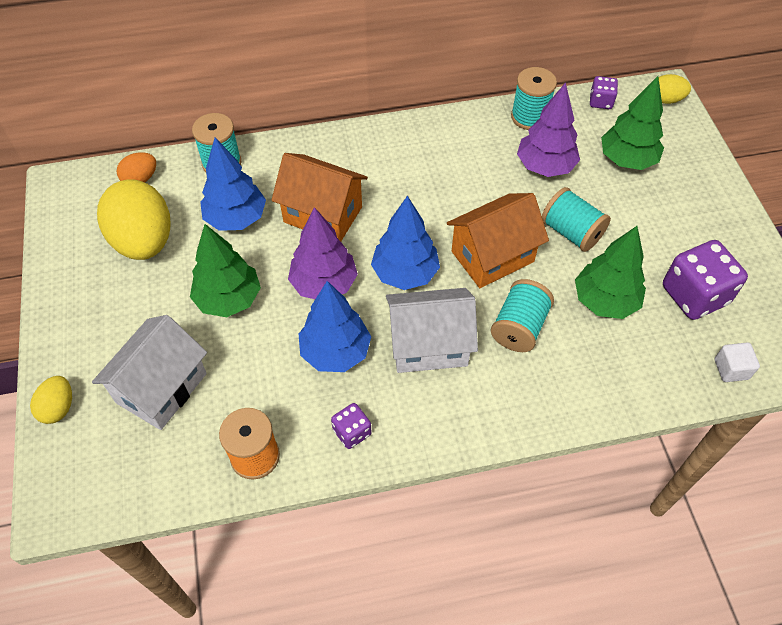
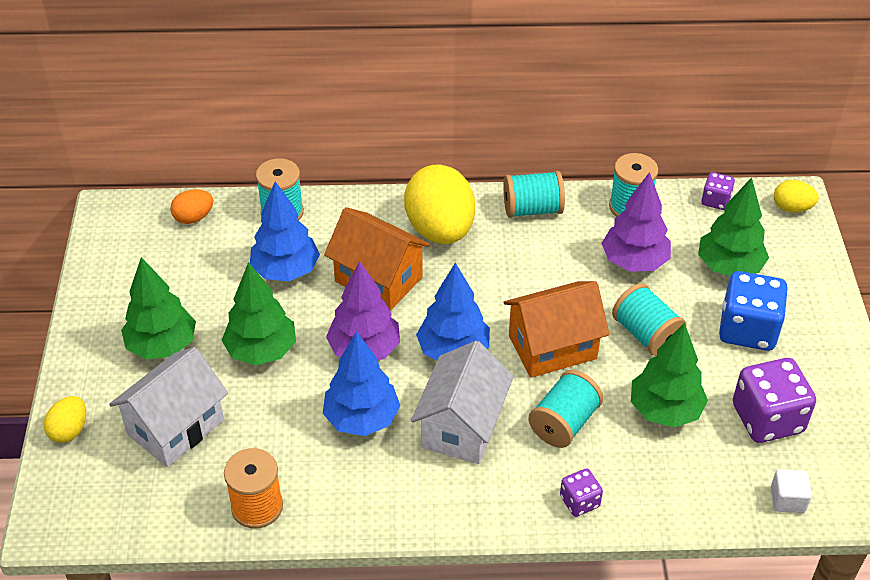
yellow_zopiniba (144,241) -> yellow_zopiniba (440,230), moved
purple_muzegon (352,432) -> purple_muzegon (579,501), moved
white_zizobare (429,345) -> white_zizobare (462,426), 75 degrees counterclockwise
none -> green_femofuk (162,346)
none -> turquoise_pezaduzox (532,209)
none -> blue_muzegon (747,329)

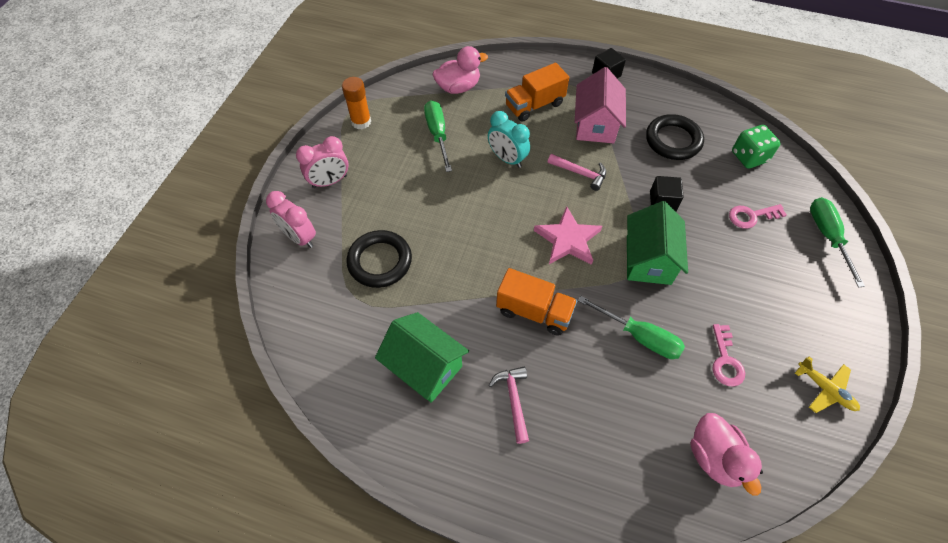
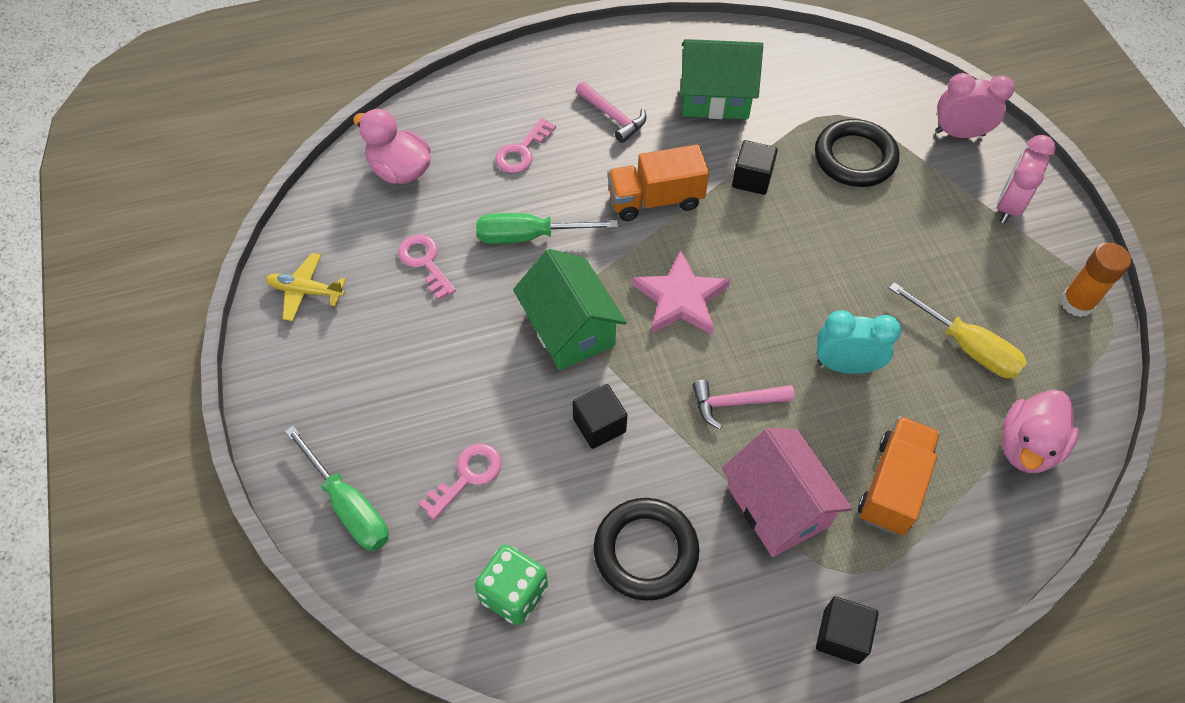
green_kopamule (437,134) -> yellow_kopamule (966,346)
none -> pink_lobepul (522,151)
none -> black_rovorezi (752,179)

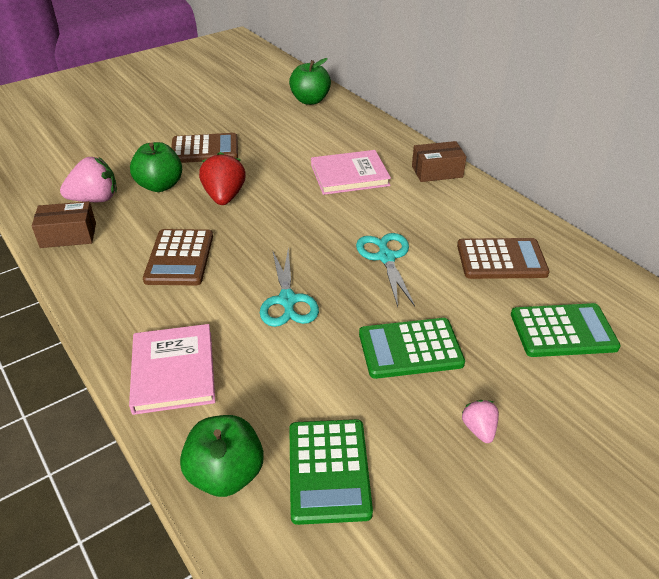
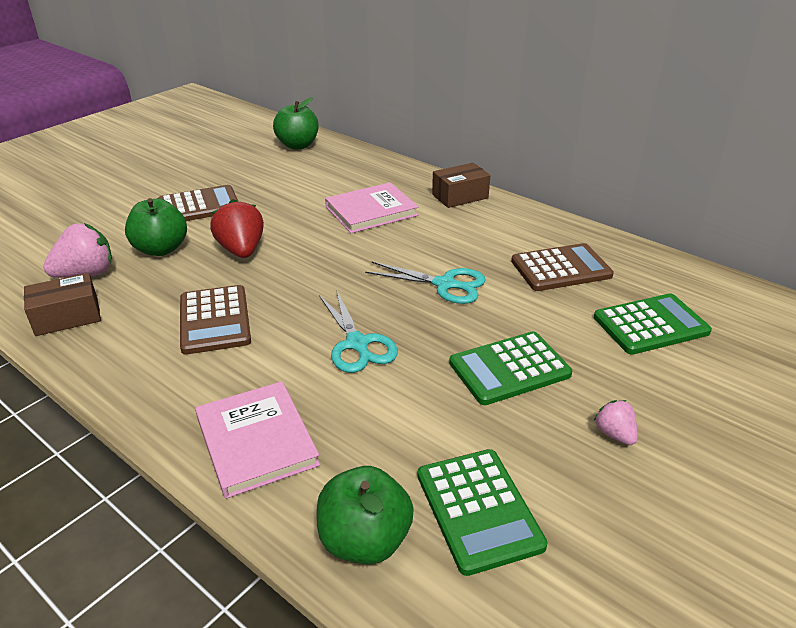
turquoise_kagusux (386,257) -> turquoise_kagusux (445,284), 135 degrees clockwise

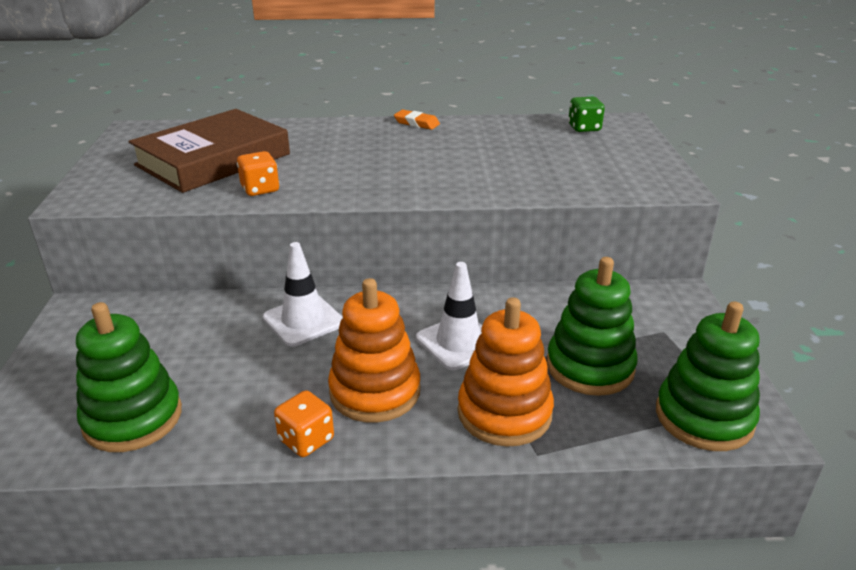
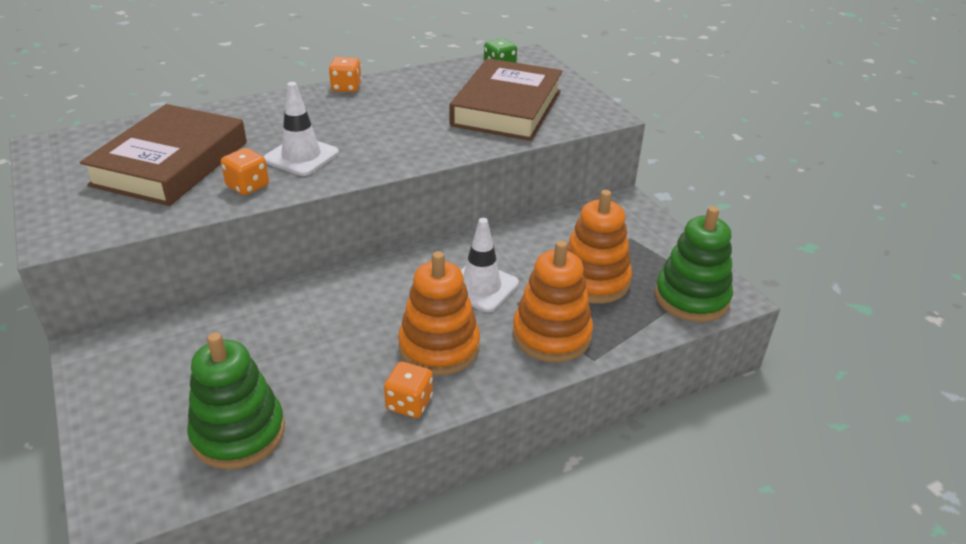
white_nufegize (303,320) -> white_nufegize (301,156), moved
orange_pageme (416,123) -> orange_muzegon (346,87)
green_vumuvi (590,367) -> orange_vumuvi (593,281)
none -> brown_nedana (507,108)

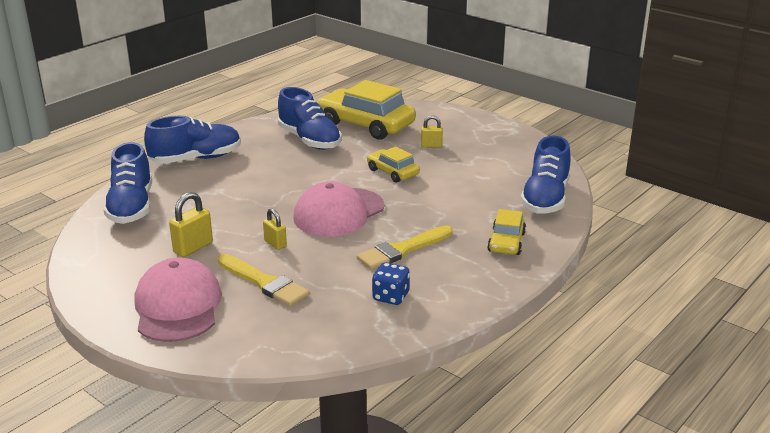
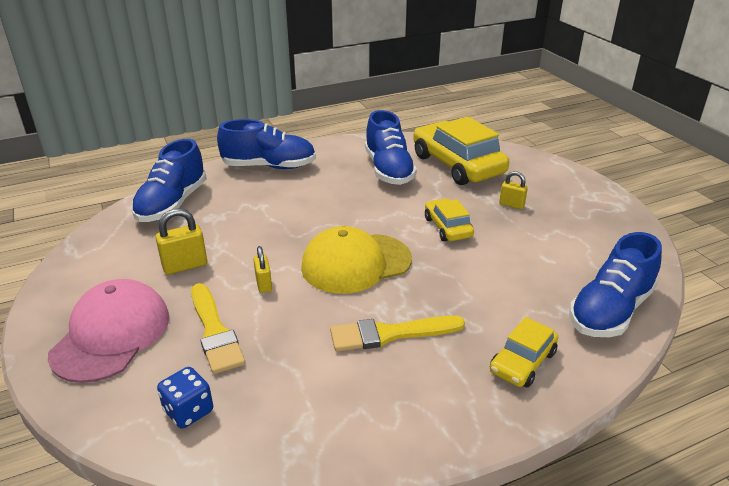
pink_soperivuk (339,212) -> yellow_soperivuk (356,263)
blue_muzegon (391,296) -> blue_muzegon (188,411), moved

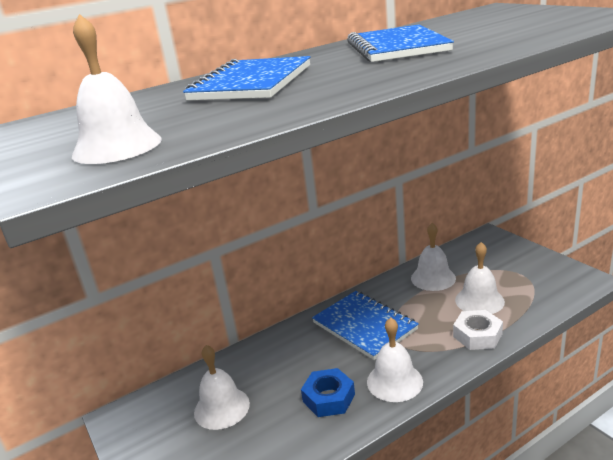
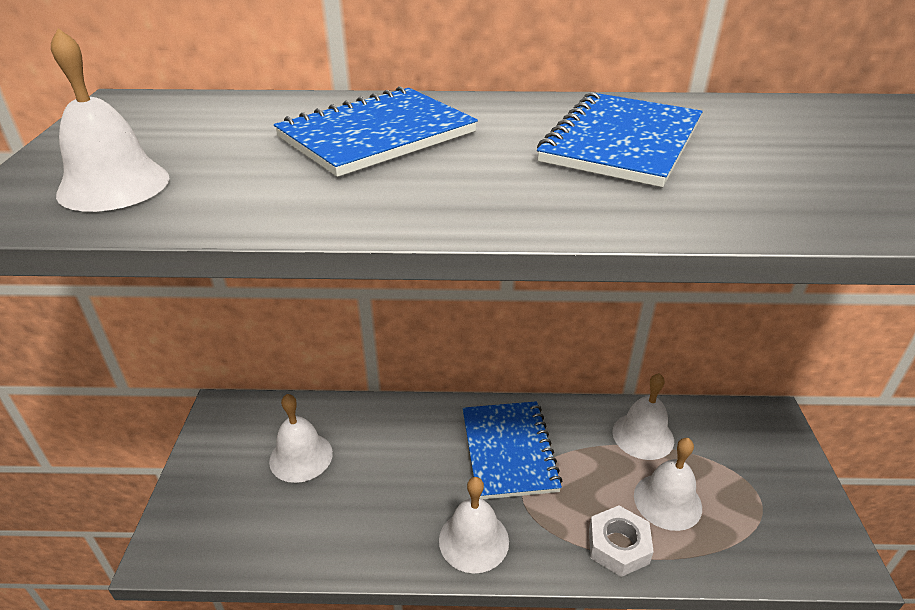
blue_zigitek (328,398) -> none

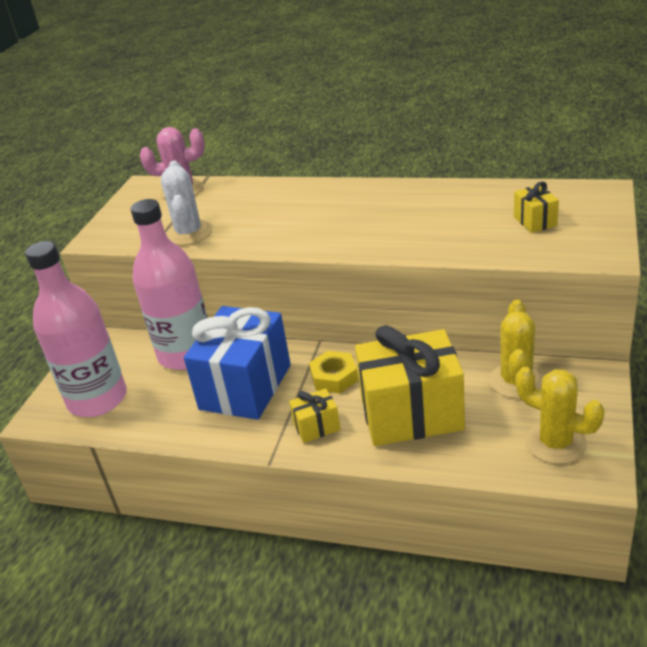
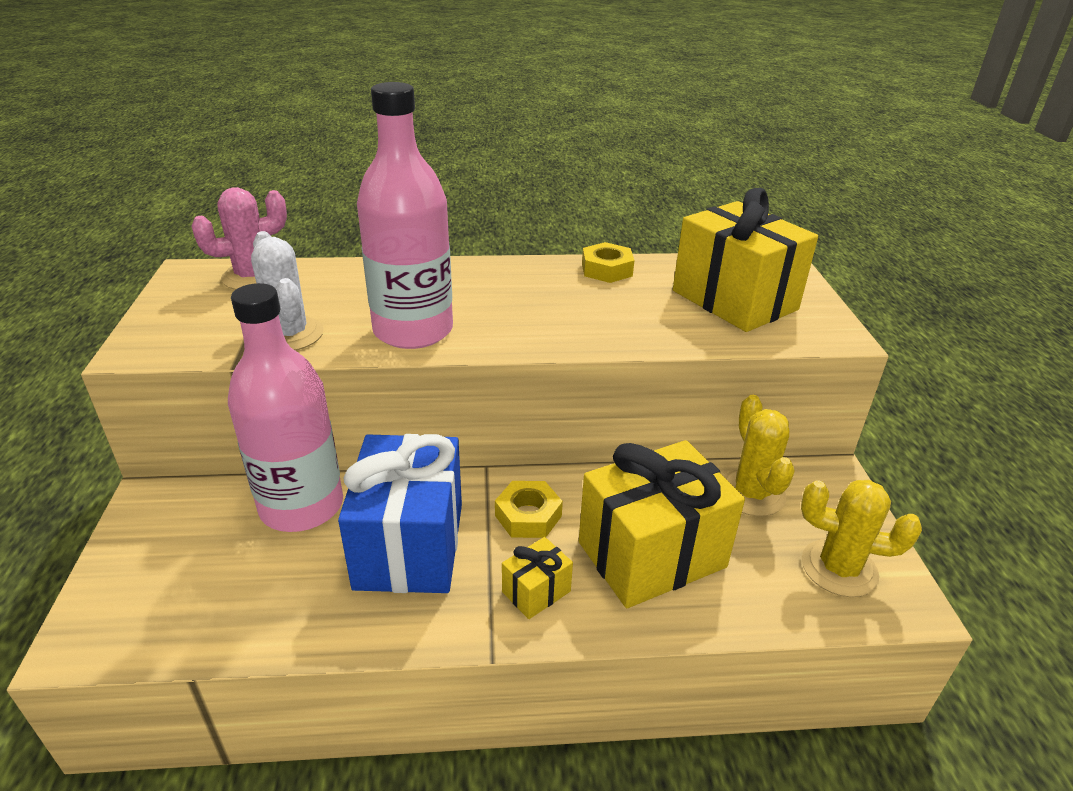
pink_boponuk (97,399) -> pink_boponuk (413,331), moved
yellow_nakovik (535,221) -> yellow_nakovik (734,300), x2.28
none -> yellow_zigitek (606,270)

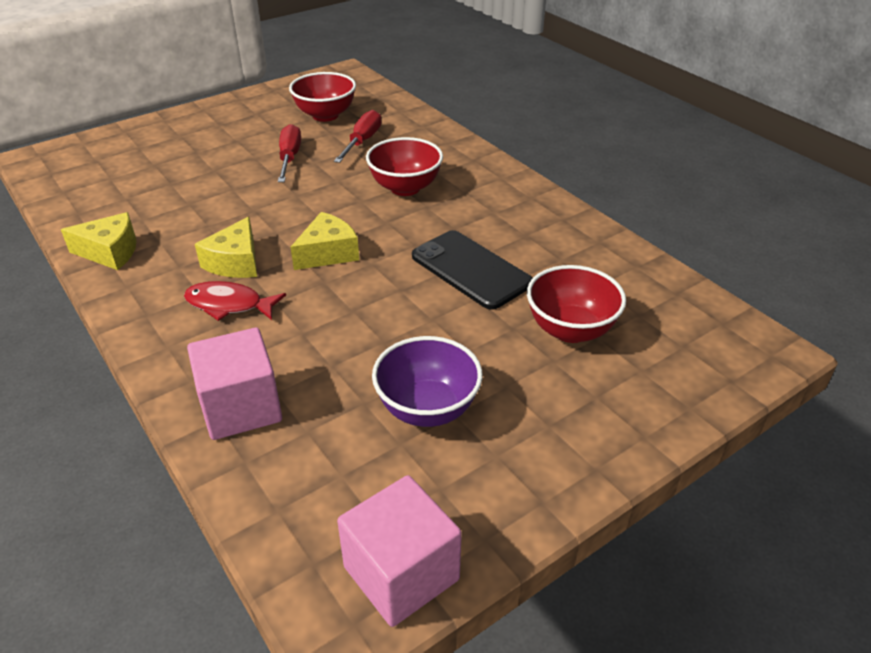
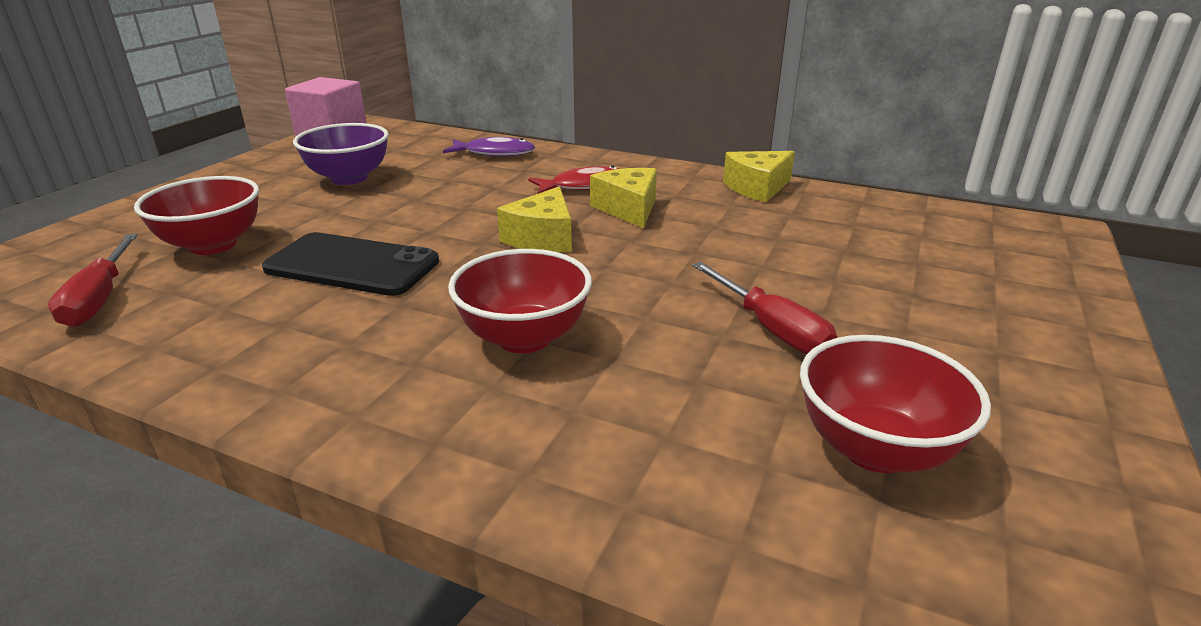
pink_rovorezi (241,407) -> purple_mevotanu (495,153)
red_kopamule (362,141) -> red_kopamule (100,298), moved

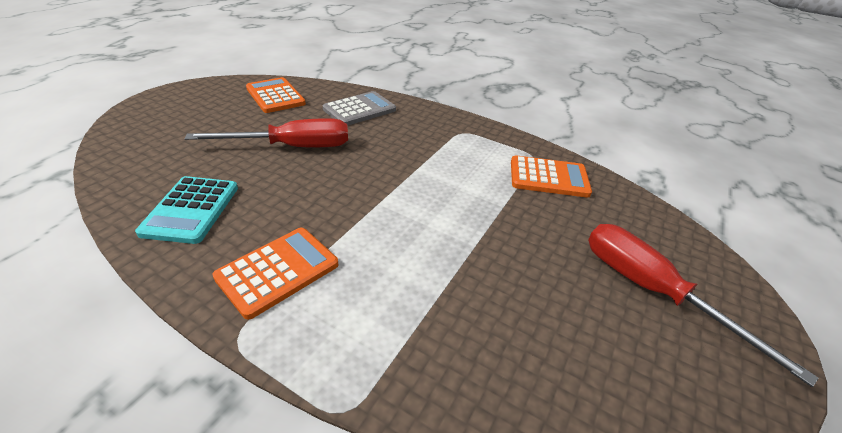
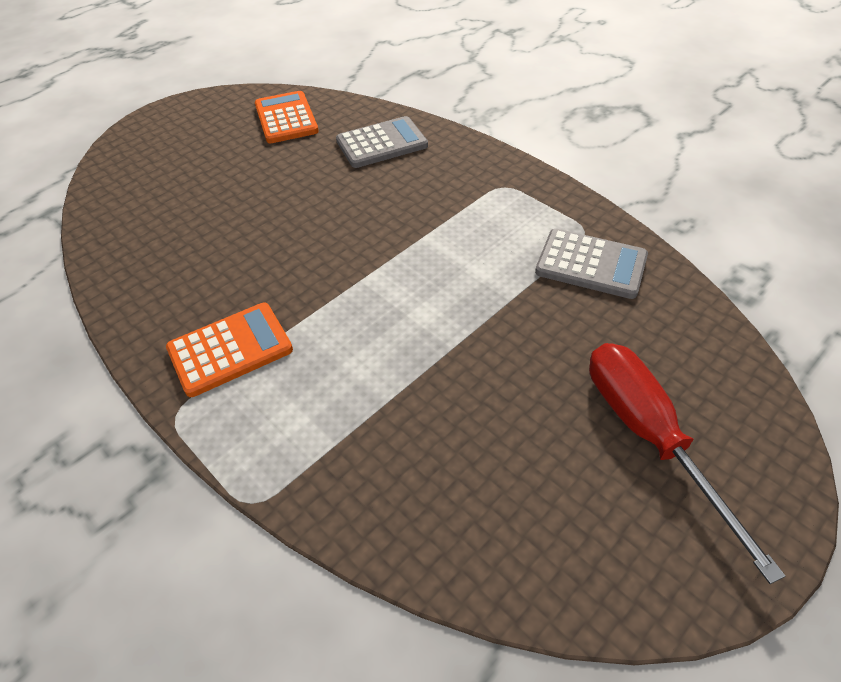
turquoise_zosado (191,210) -> none
red_kopamule (292,147) -> none
orange_zosado (548,177) -> grey_zosado (591,264)

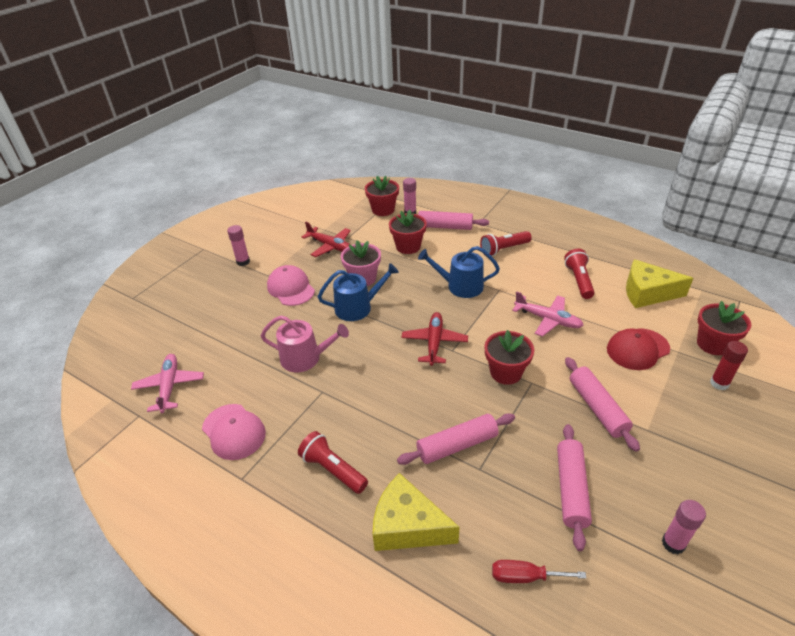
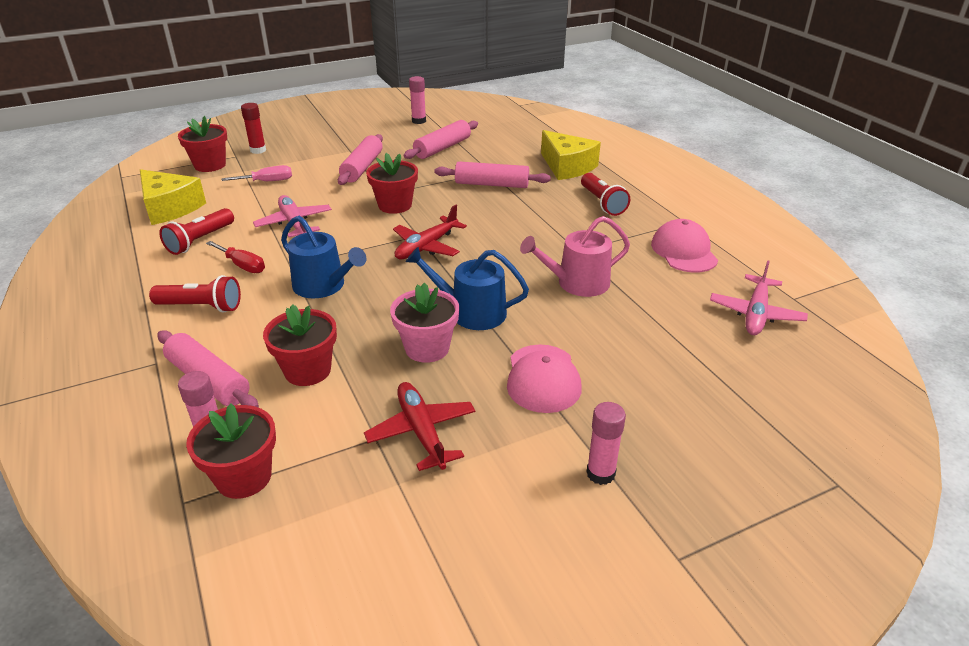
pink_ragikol (305,358) -> pink_ragikol (577,283), 60 degrees counterclockwise
red_kopamule (525,576) -> red_kopamule (242,265), moved
red_soperivuk (637,349) -> pink_kopamule (267,181)

